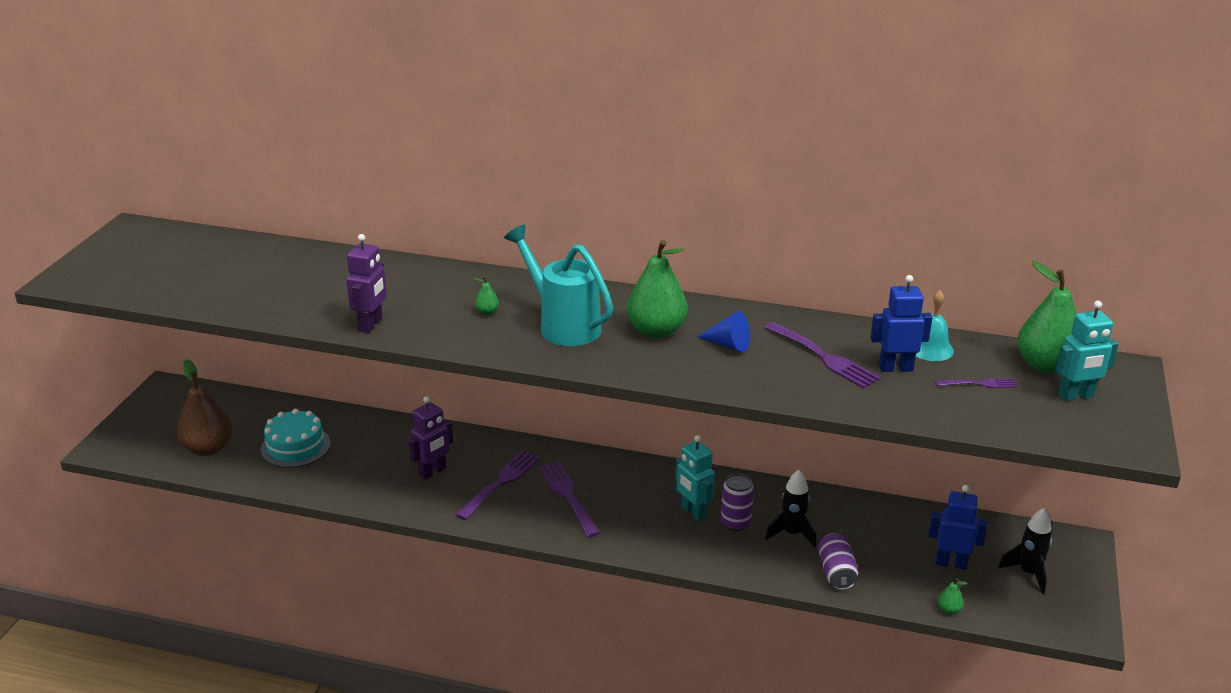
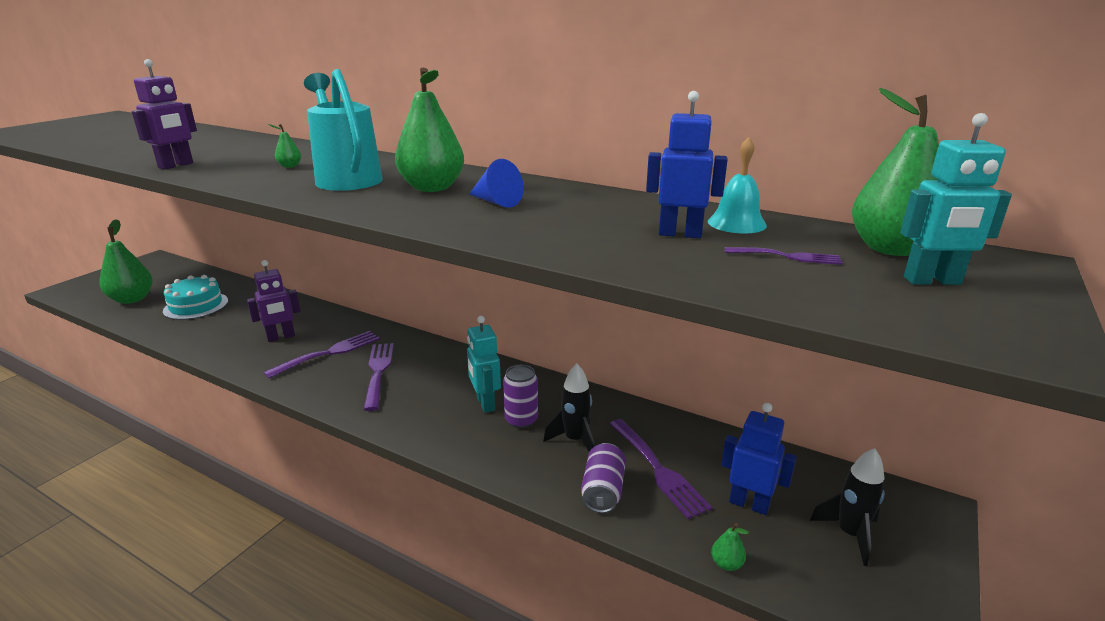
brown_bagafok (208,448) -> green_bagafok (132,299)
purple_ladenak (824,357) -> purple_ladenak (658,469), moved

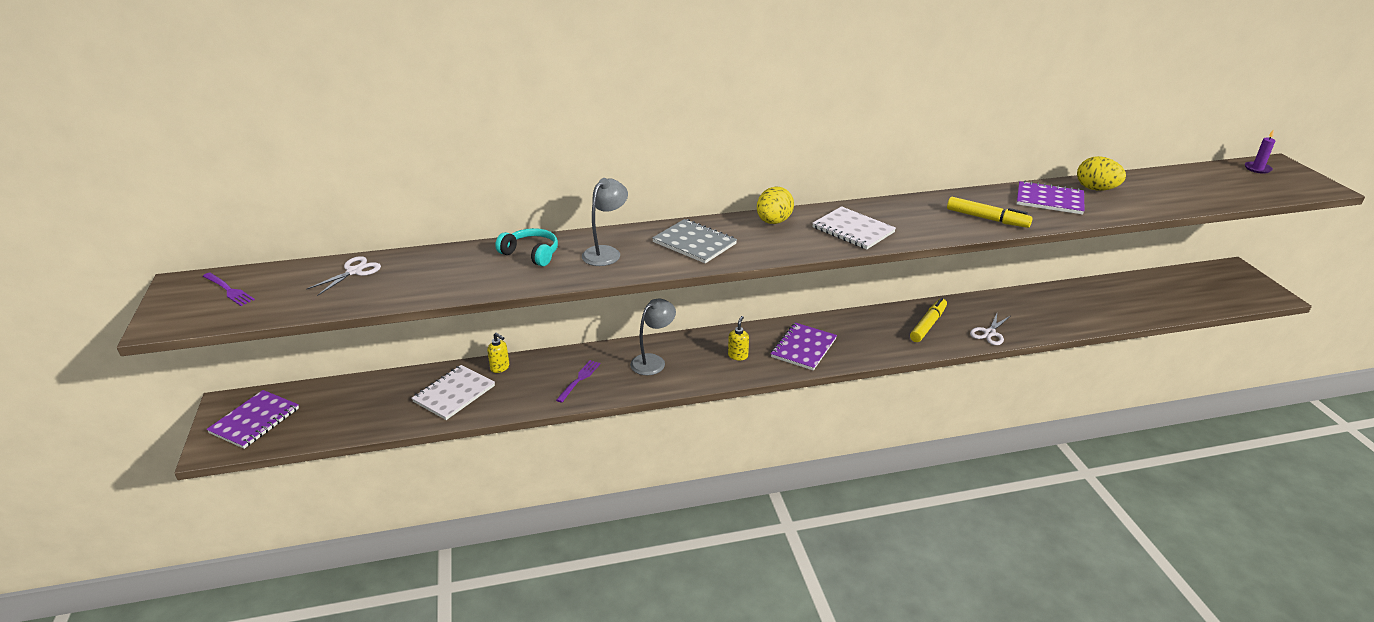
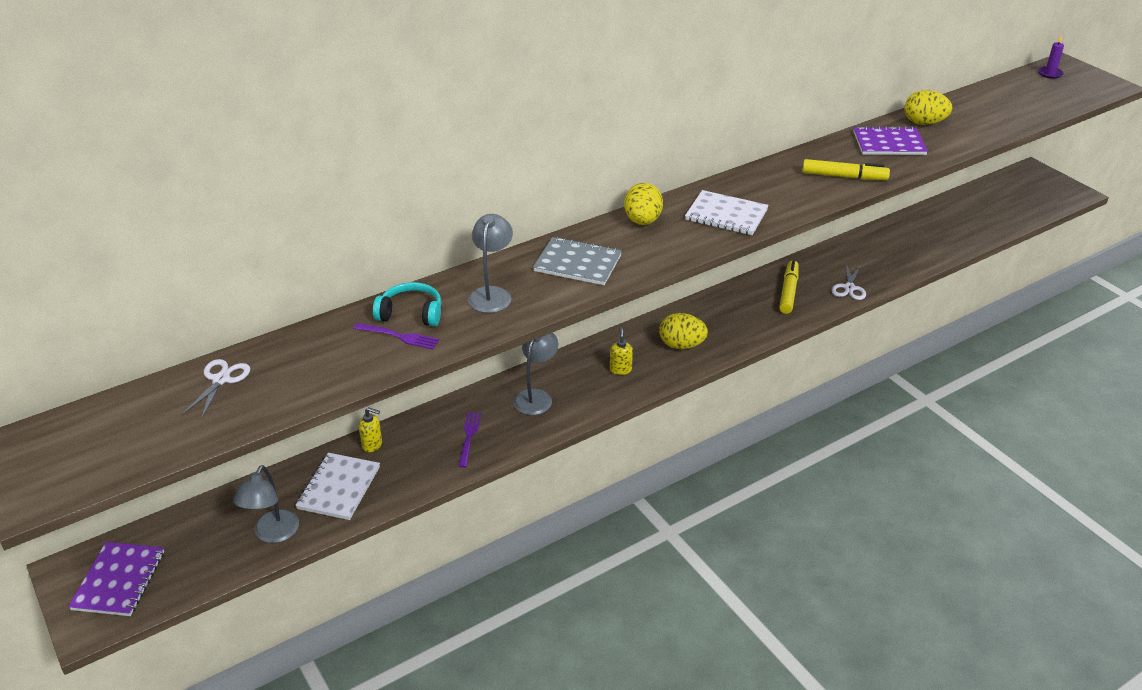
purple_ladenak (228,290) -> purple_ladenak (399,336), moved
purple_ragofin (803,348) -> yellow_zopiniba (681,345)
none -> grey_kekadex (272,534)

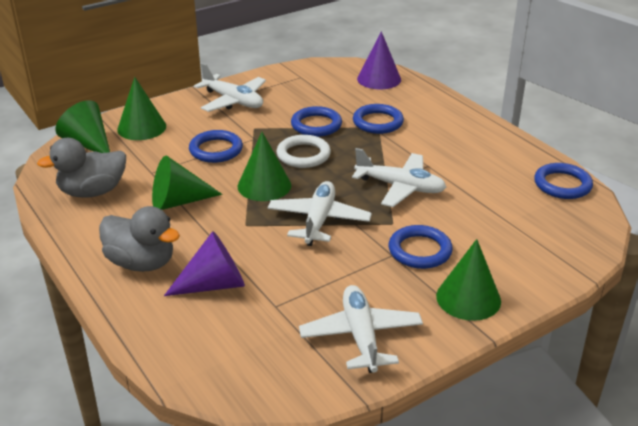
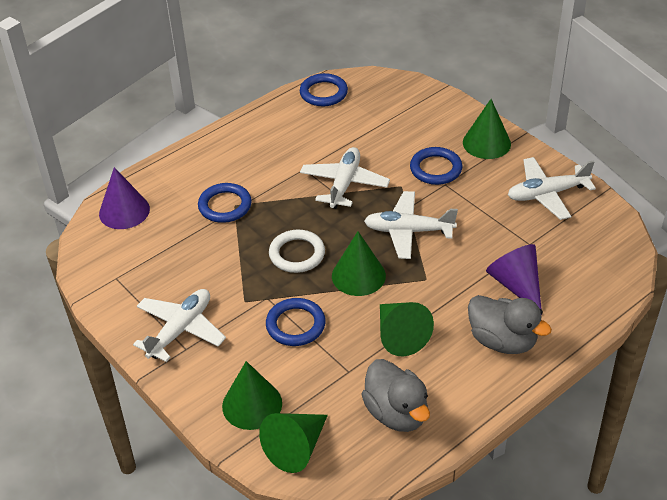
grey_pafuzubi (141,263) -> grey_pafuzubi (502,341), 105 degrees clockwise
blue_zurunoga (316,125) -> none

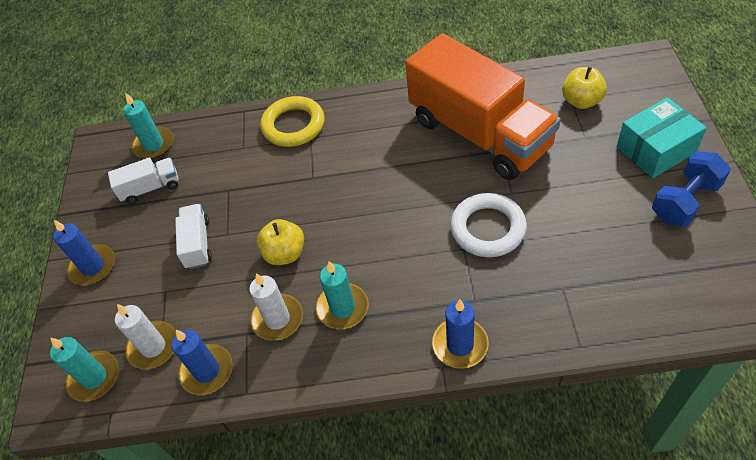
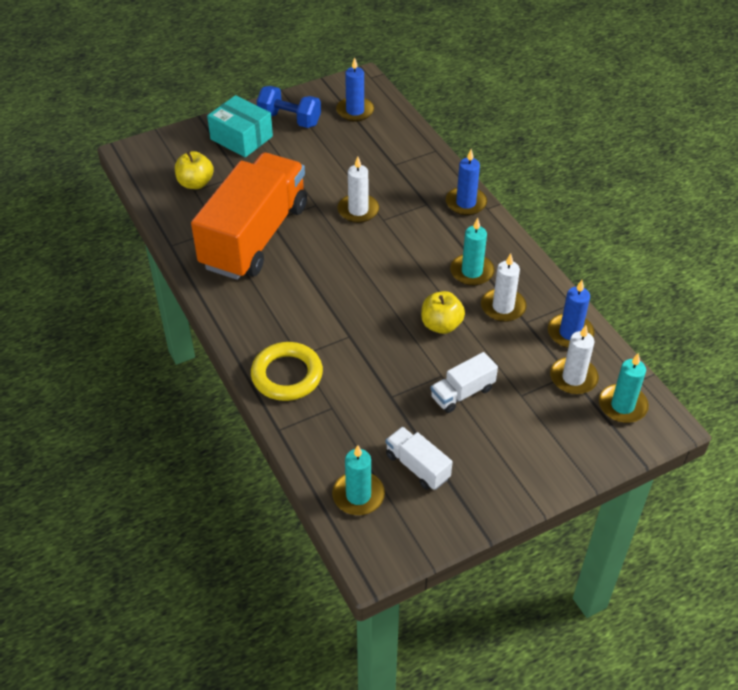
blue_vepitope (93,267) -> blue_vepitope (355,111), moved
white_zurunoga (488,228) -> white_vepitope (358,210)

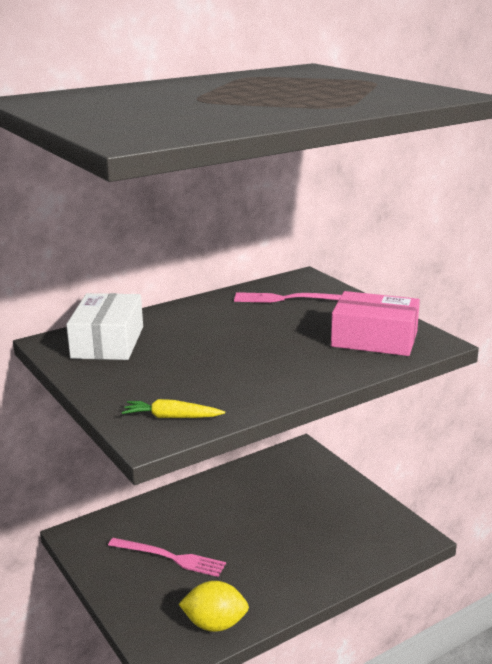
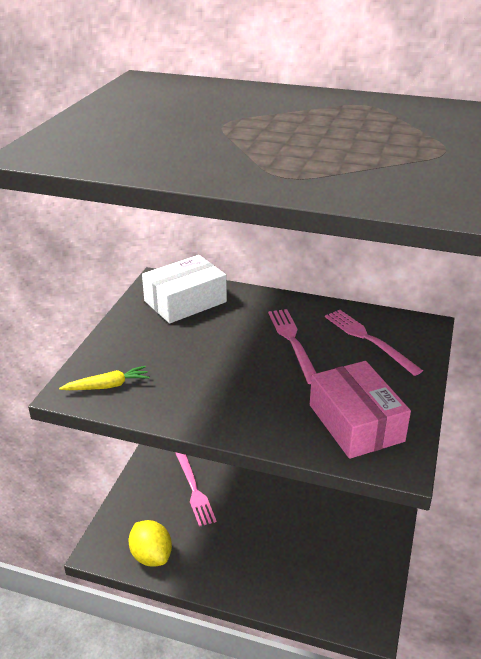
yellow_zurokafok (171,417) -> yellow_zurokafok (107,386), 105 degrees clockwise
none -> pink_ladenak (292,342)

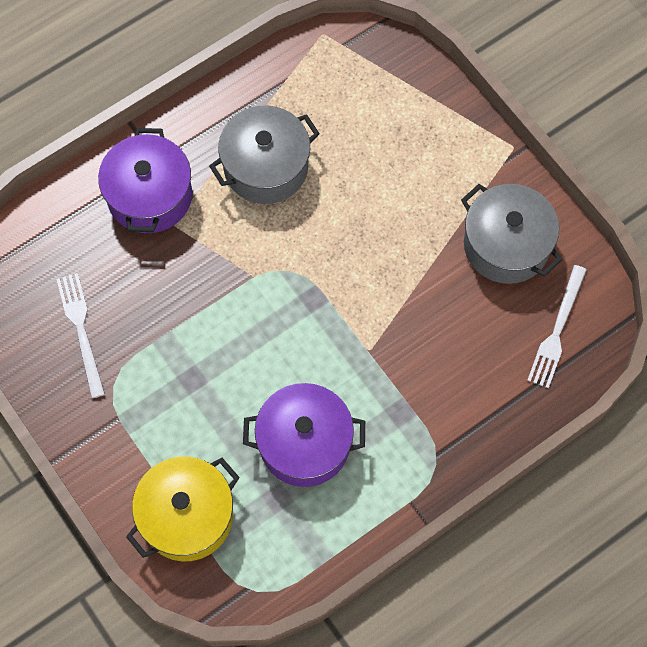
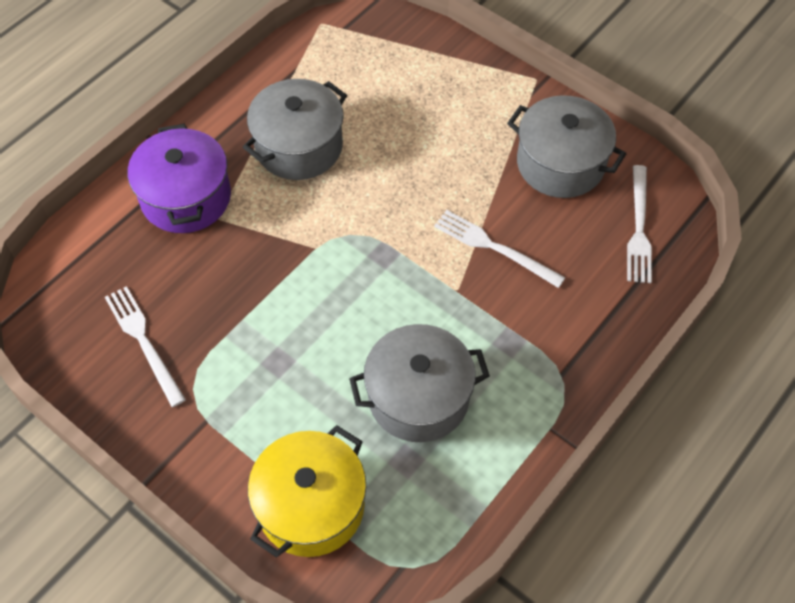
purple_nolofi (304,443) -> grey_nolofi (418,397)
none -> white_ladenak (494,248)

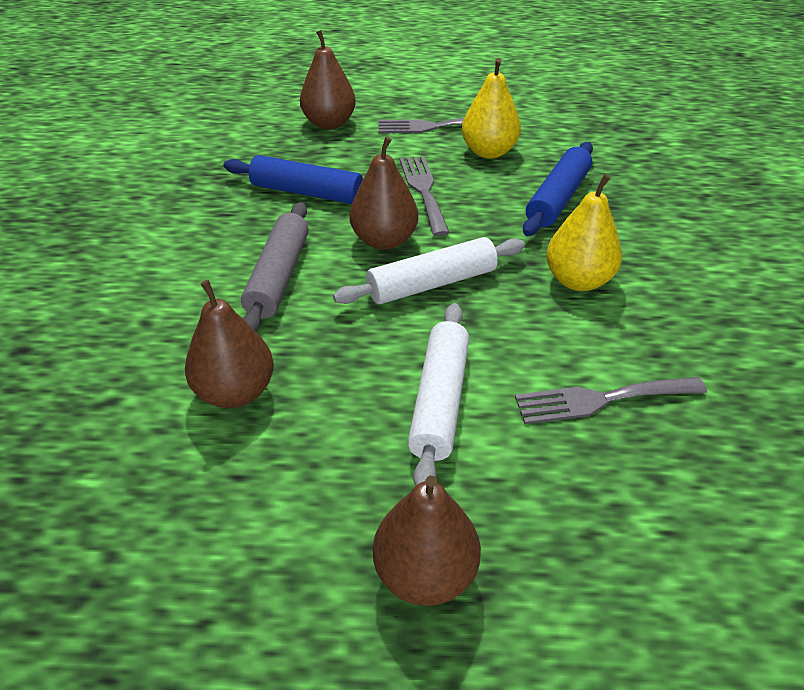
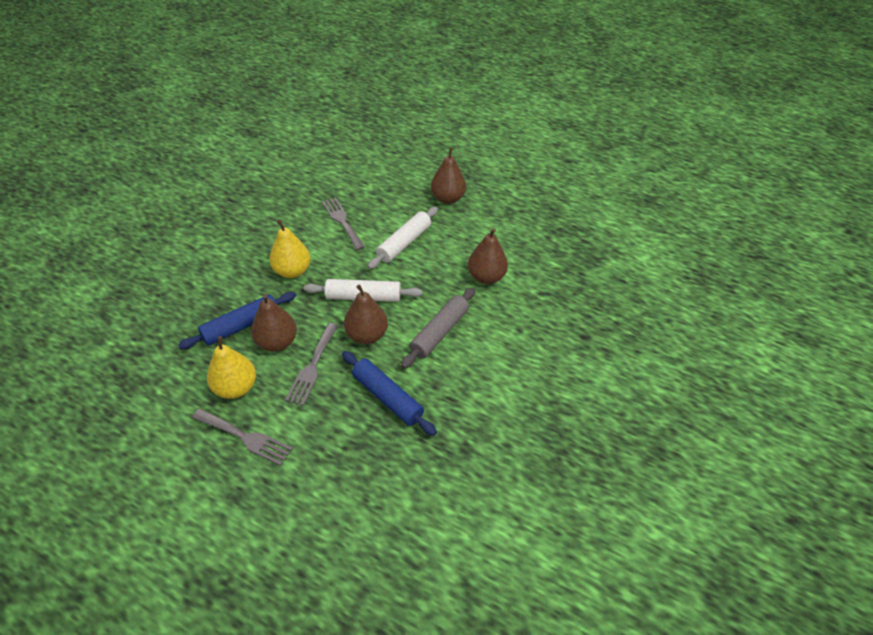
brown_bagafok (329,123) -> brown_bagafok (277,342), moved
grey_ladenak (601,399) -> grey_ladenak (342,221), 135 degrees counterclockwise

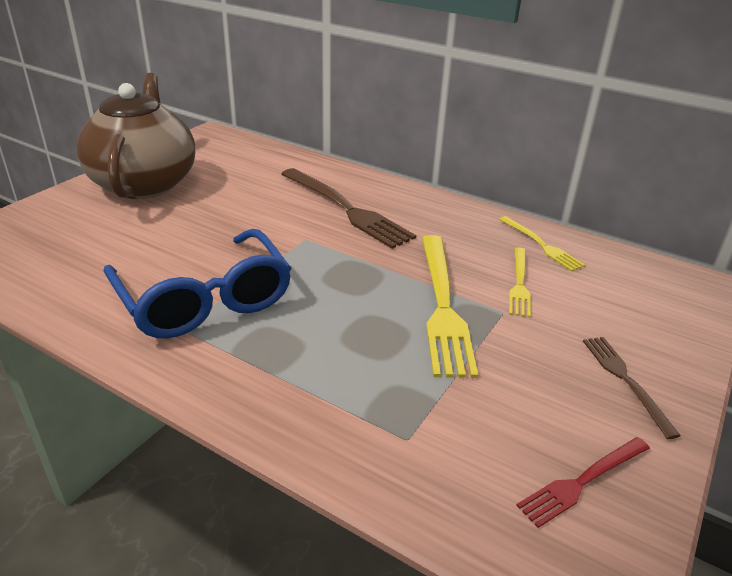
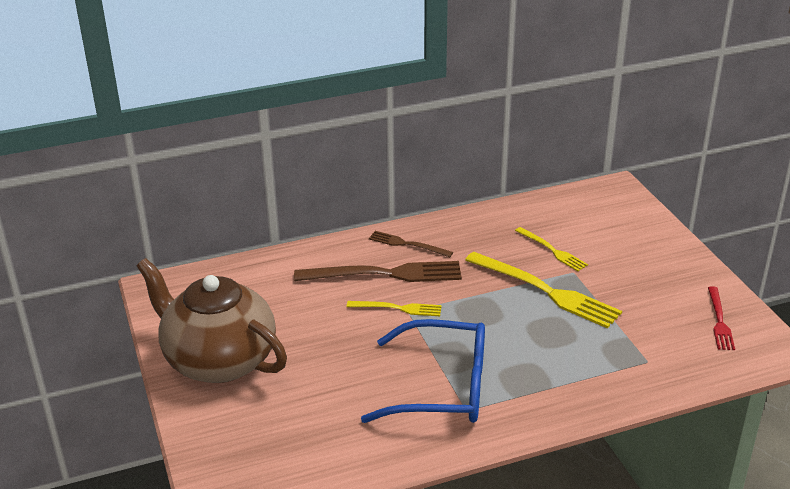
yellow_ladenak (541,245) -> yellow_ladenak (397,308), moved
brown_ladenak (626,381) -> brown_ladenak (407,244), moved

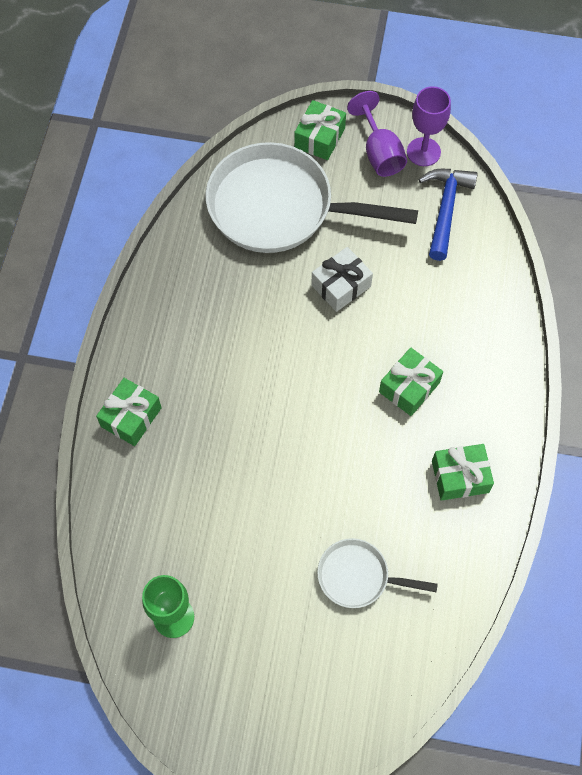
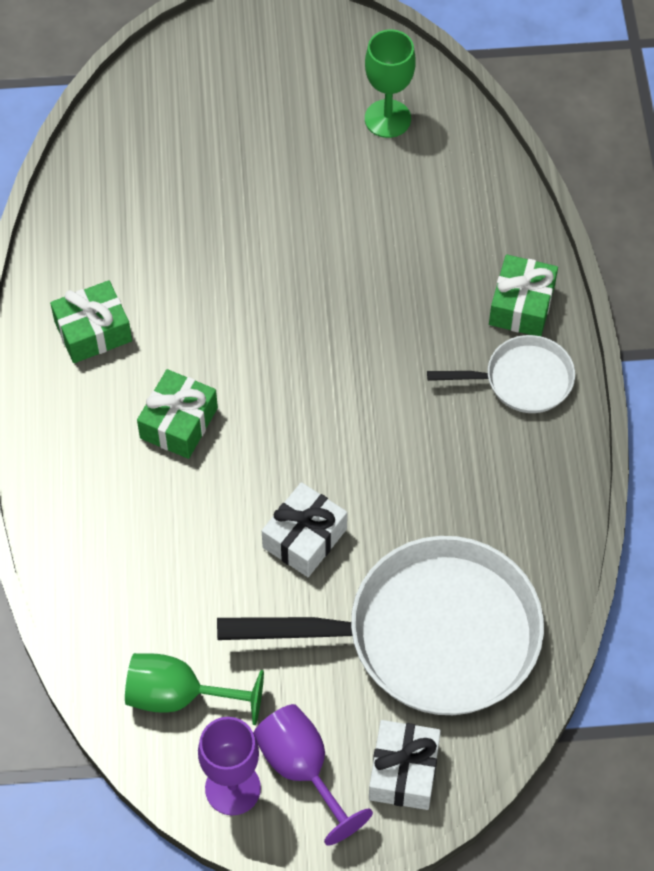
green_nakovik (319,138) -> white_nakovik (404,772)
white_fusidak (358,576) -> white_fusidak (522,380), moved
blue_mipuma (445,209) -> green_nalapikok (179,696)

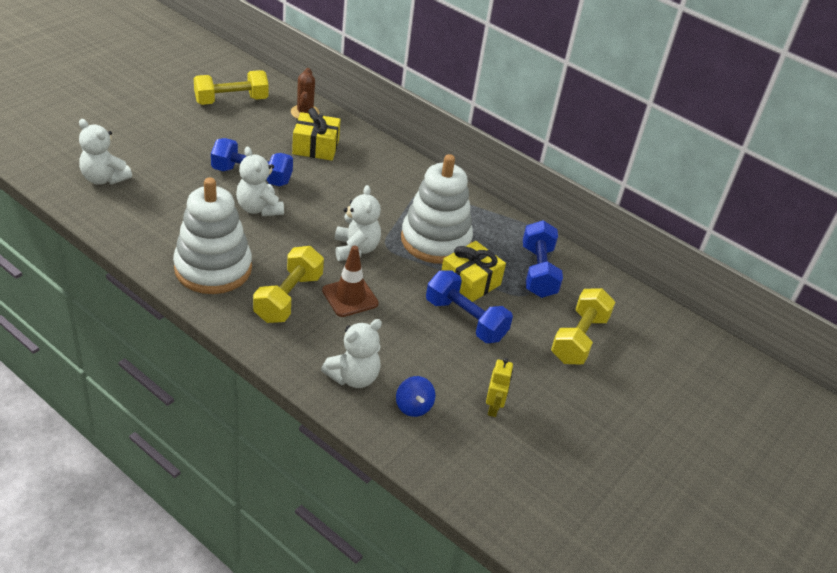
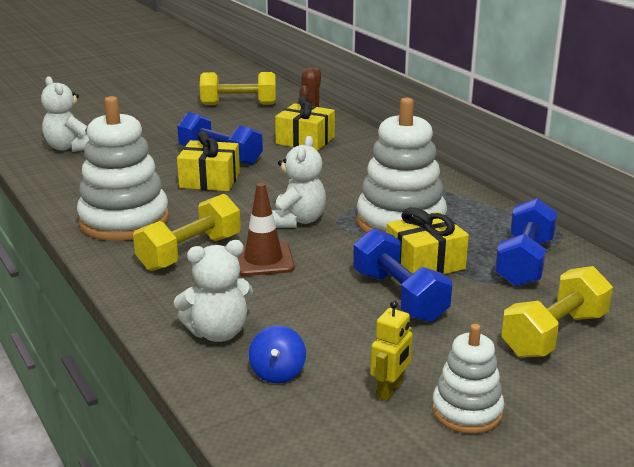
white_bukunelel (259,208) -> yellow_nakovik (210,180)
none -> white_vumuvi (467,411)

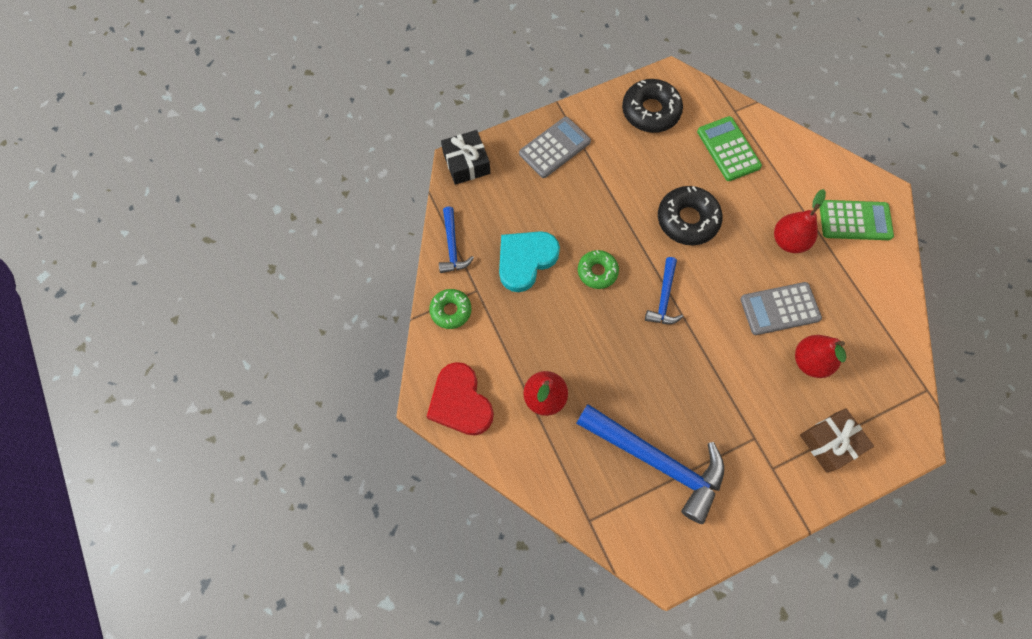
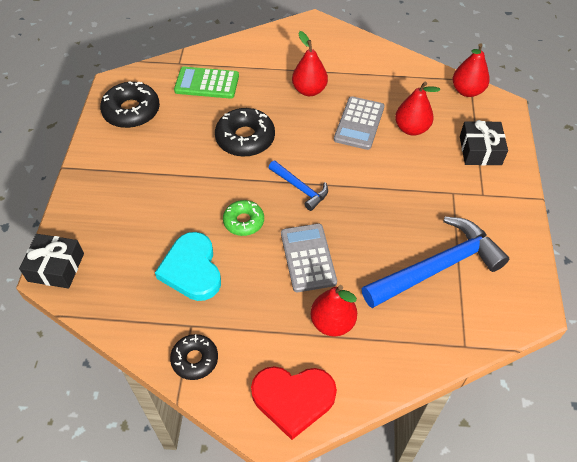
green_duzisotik (451,311) -> black_duzisotik (195,359)
blue_mipuma (452,247) -> none
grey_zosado (554,148) -> grey_zosado (308,258), moved
brown_nakovik (830,442) -> black_nakovik (480,150)
green_zosado (855,221) -> none
none -> red_bagafok (467,91)

